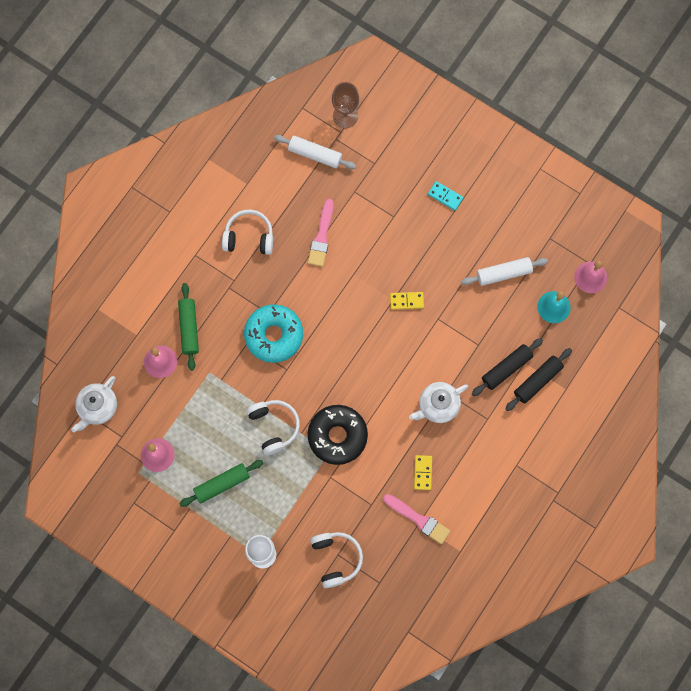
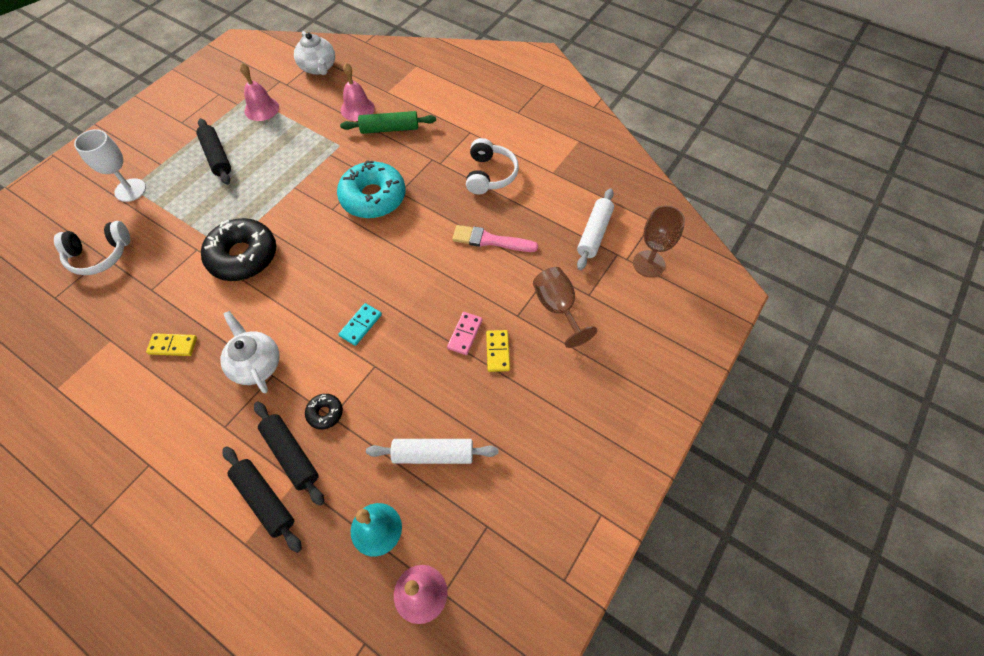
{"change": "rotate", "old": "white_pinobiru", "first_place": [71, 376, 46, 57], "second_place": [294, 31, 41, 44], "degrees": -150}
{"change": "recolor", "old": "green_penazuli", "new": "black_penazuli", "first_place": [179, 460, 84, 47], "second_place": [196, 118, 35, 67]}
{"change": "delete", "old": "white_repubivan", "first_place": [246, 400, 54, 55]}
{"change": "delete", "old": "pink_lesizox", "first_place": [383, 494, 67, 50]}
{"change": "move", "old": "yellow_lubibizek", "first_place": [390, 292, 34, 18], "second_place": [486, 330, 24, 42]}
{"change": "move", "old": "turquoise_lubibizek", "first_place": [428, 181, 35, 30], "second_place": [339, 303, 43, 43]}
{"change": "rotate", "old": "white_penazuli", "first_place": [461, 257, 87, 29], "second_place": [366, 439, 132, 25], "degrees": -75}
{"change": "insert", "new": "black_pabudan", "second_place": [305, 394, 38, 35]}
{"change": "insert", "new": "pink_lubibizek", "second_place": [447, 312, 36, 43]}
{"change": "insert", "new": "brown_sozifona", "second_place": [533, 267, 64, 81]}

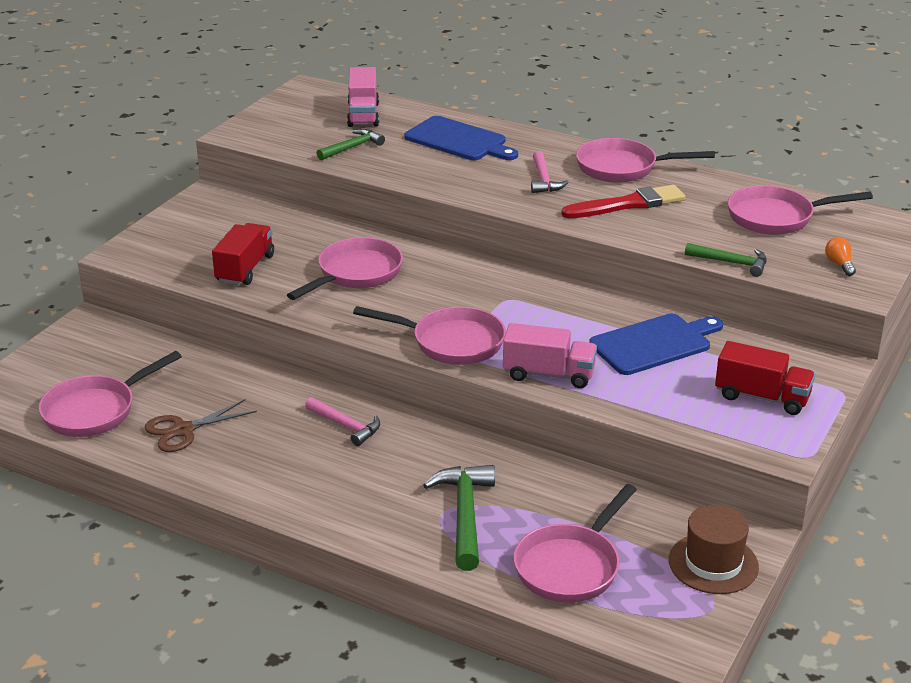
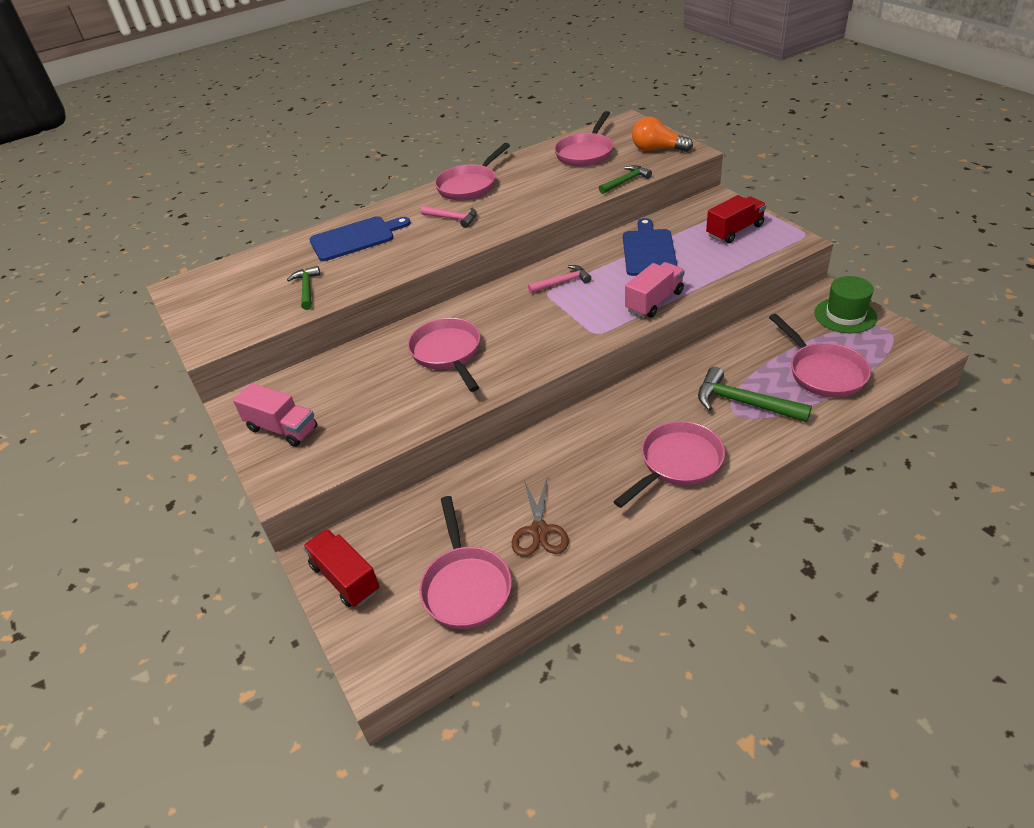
{"change": "move", "old": "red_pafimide", "first_place": [212, 223, 62, 62], "second_place": [303, 529, 76, 78]}
{"change": "move", "old": "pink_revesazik", "first_place": [305, 397, 75, 49], "second_place": [528, 265, 63, 28]}
{"change": "move", "old": "pink_pafimide", "first_place": [347, 67, 32, 60], "second_place": [233, 383, 84, 64]}
{"change": "move", "old": "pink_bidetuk", "first_place": [353, 306, 153, 59], "second_place": [613, 421, 112, 87]}
{"change": "delete", "old": "red_lesizox", "first_place": [561, 185, 124, 33]}
{"change": "recolor", "old": "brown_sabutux", "new": "green_sabutux", "first_place": [669, 505, 90, 89], "second_place": [815, 276, 62, 57]}
{"change": "resize", "old": "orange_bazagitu", "first_place": [825, 237, 31, 39], "second_place": [632, 117, 61, 35], "factor": 1.91}

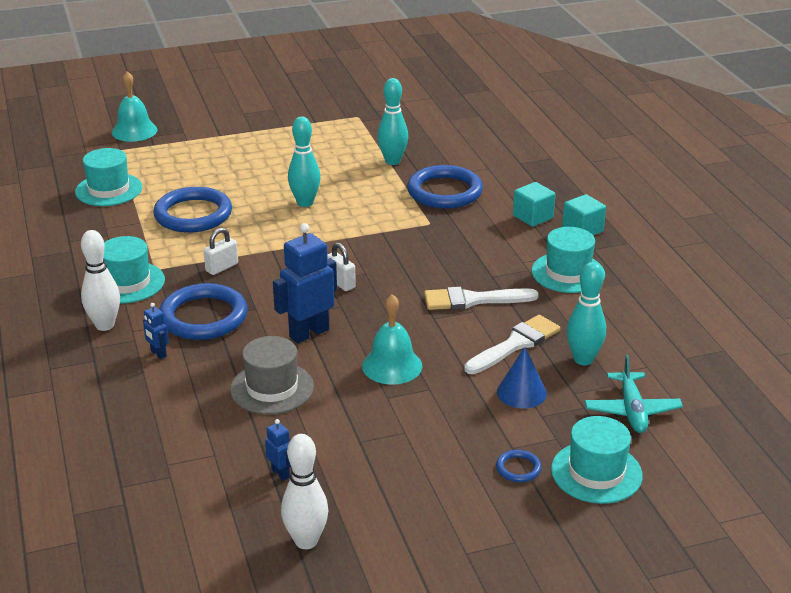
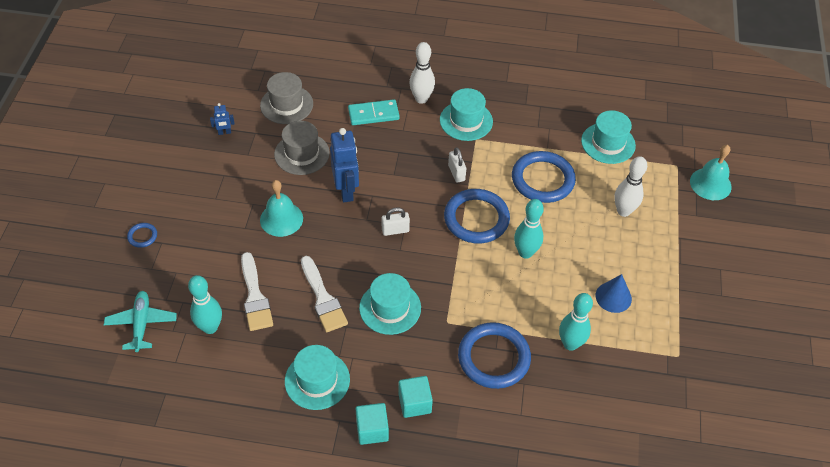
{"change": "replace", "old": "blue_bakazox", "new": "turquoise_lubibizek", "first_place": [143, 303, 26, 56], "second_place": [348, 99, 52, 26]}
{"change": "move", "old": "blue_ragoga", "first_place": [159, 283, 88, 57], "second_place": [444, 189, 66, 54]}
{"change": "move", "old": "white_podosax", "first_place": [281, 434, 48, 115], "second_place": [614, 156, 33, 61]}
{"change": "rotate", "old": "white_lesizox", "first_place": [424, 287, 115, 23], "second_place": [301, 256, 47, 76], "degrees": 135}
{"change": "move", "old": "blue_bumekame", "first_place": [497, 347, 50, 62], "second_place": [596, 274, 36, 39]}
{"change": "move", "old": "turquoise_sabutux", "first_place": [551, 416, 92, 88], "second_place": [359, 273, 62, 62]}
{"change": "rotate", "old": "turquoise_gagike", "first_place": [585, 355, 98, 78], "second_place": [104, 291, 73, 61], "degrees": 60}
{"change": "insert", "new": "grey_sabutux", "second_place": [260, 72, 53, 52]}

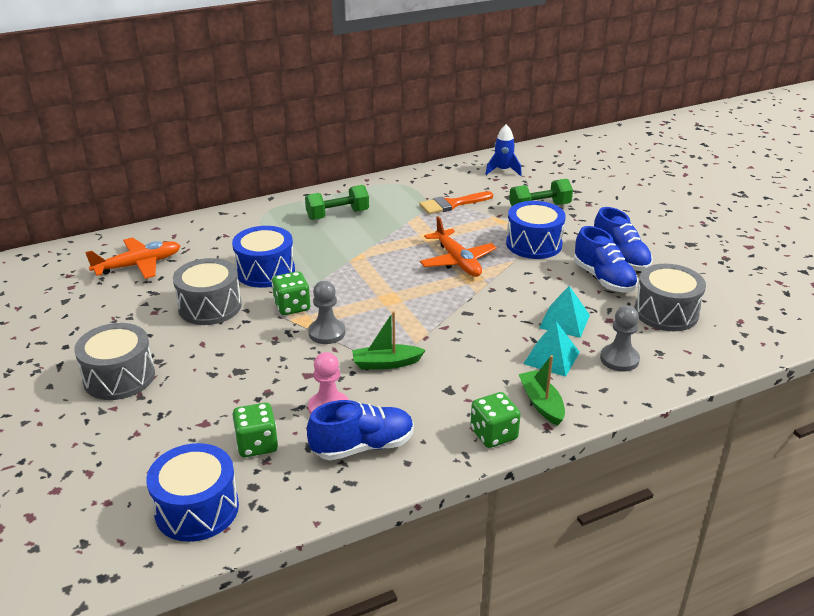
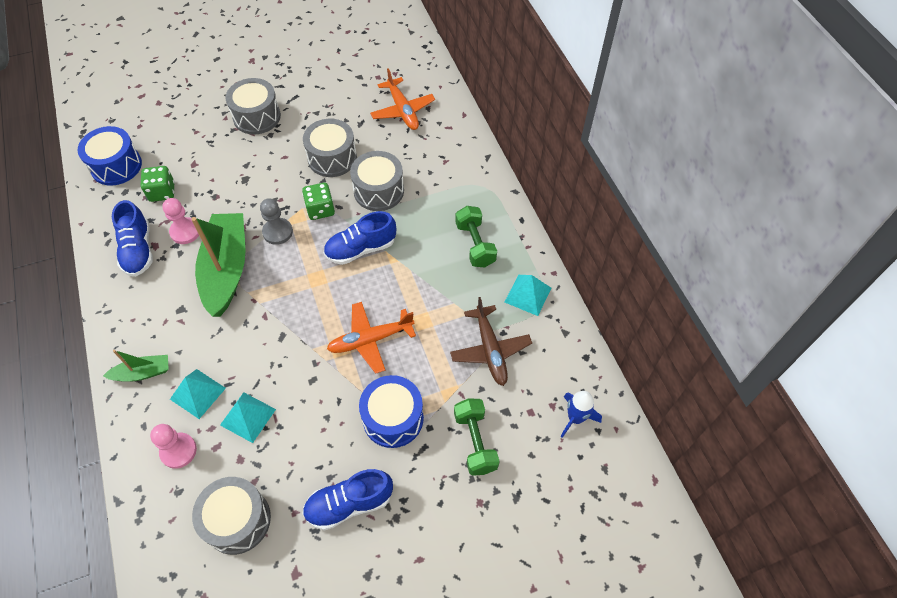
{"change": "recolor", "old": "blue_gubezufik", "new": "grey_gubezufik", "first_place": [232, 226, 63, 62], "second_place": [350, 151, 54, 60]}
{"change": "resize", "old": "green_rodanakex", "first_place": [352, 311, 74, 58], "second_place": [191, 213, 54, 104], "factor": 2.05}
{"change": "replace", "old": "orange_lesizox", "new": "brown_gagike", "first_place": [419, 191, 74, 23], "second_place": [450, 297, 82, 89]}
{"change": "delete", "old": "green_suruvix", "first_place": [470, 392, 51, 56]}
{"change": "move", "old": "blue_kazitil", "first_place": [574, 226, 64, 67], "second_place": [324, 211, 72, 54]}
{"change": "recolor", "old": "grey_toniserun", "new": "pink_toniserun", "first_place": [600, 306, 40, 66], "second_place": [150, 424, 47, 45]}
{"change": "insert", "new": "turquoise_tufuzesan", "second_place": [505, 275, 46, 41]}

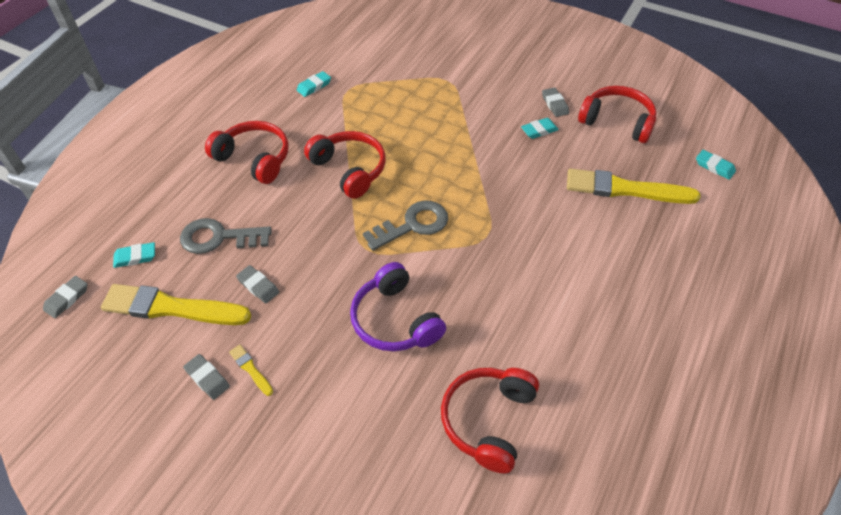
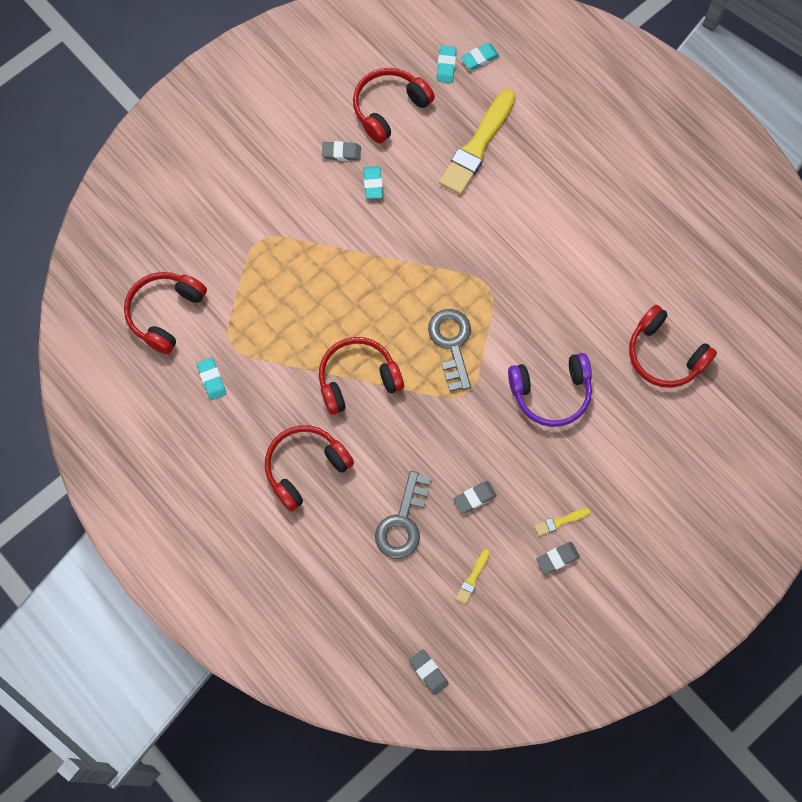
{"change": "resize", "old": "yellow_lesizox", "first_place": [101, 284, 150, 41], "second_place": [455, 549, 35, 55], "factor": 0.42}
{"change": "move", "old": "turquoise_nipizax", "first_place": [113, 242, 42, 26], "second_place": [436, 46, 21, 37]}
{"change": "insert", "new": "red_repubivan", "second_place": [124, 272, 83, 82]}

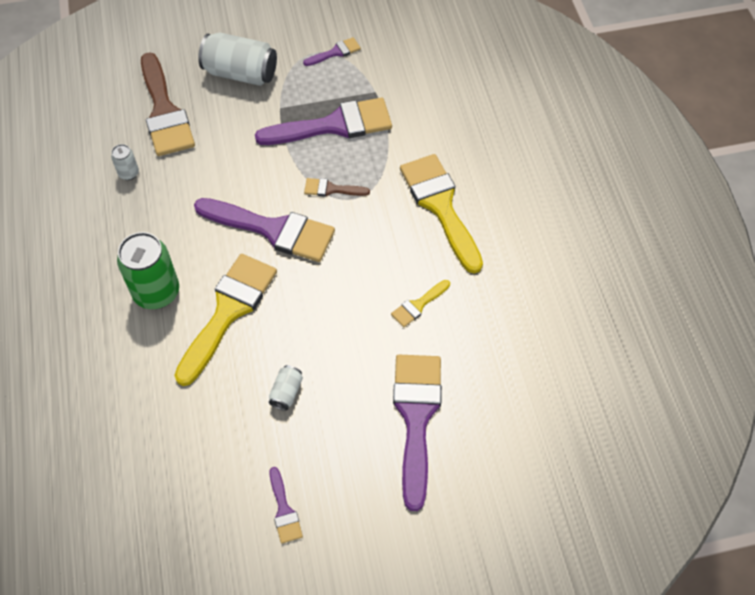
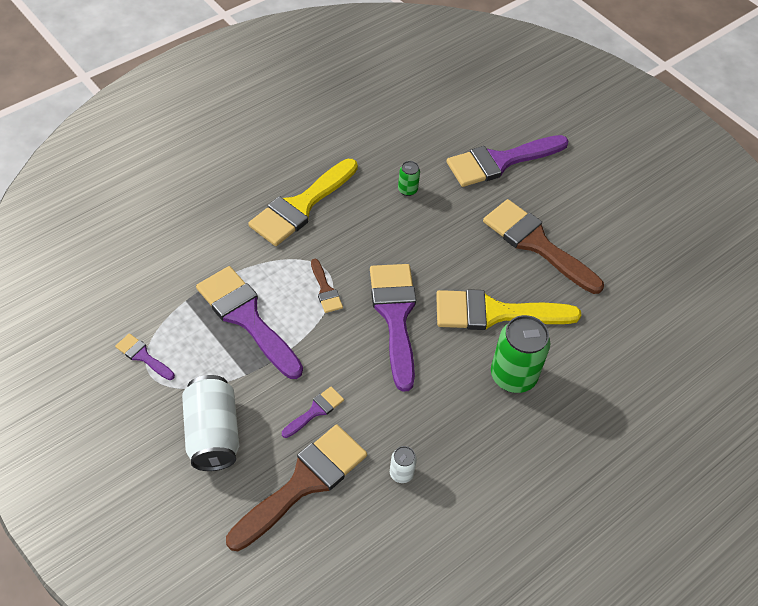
{"change": "replace", "old": "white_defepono", "new": "brown_lesizox", "first_place": [269, 365, 34, 46], "second_place": [483, 199, 121, 95]}
{"change": "move", "old": "purple_lesizox", "first_place": [269, 467, 34, 77], "second_place": [282, 387, 62, 51]}
{"change": "replace", "old": "yellow_lesizox", "new": "green_defepono", "first_place": [391, 280, 59, 47], "second_place": [398, 161, 22, 35]}

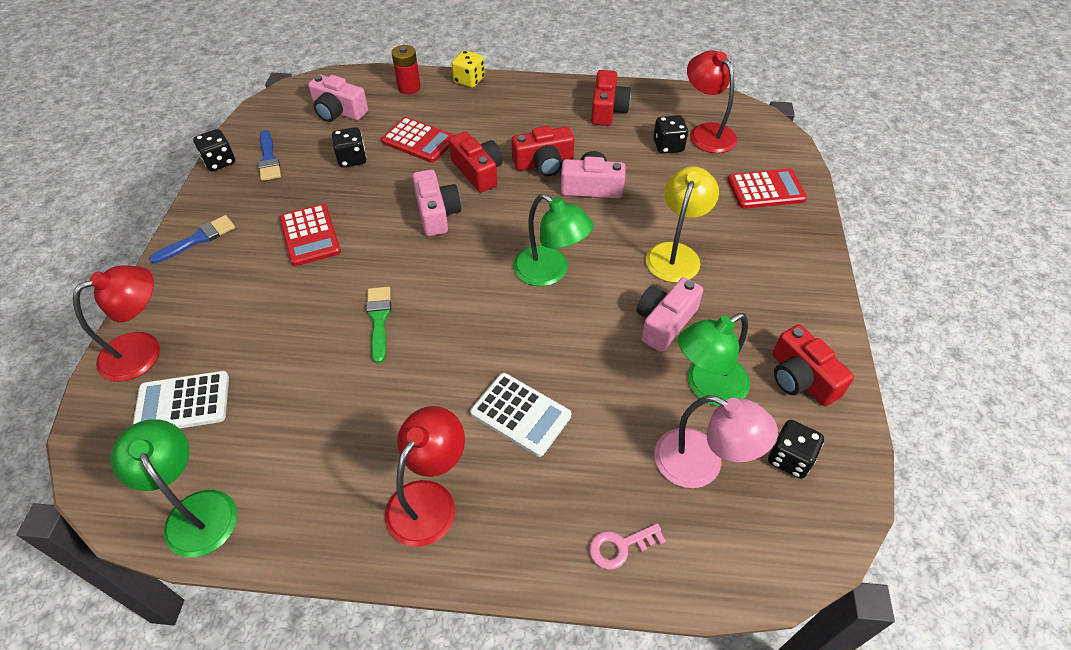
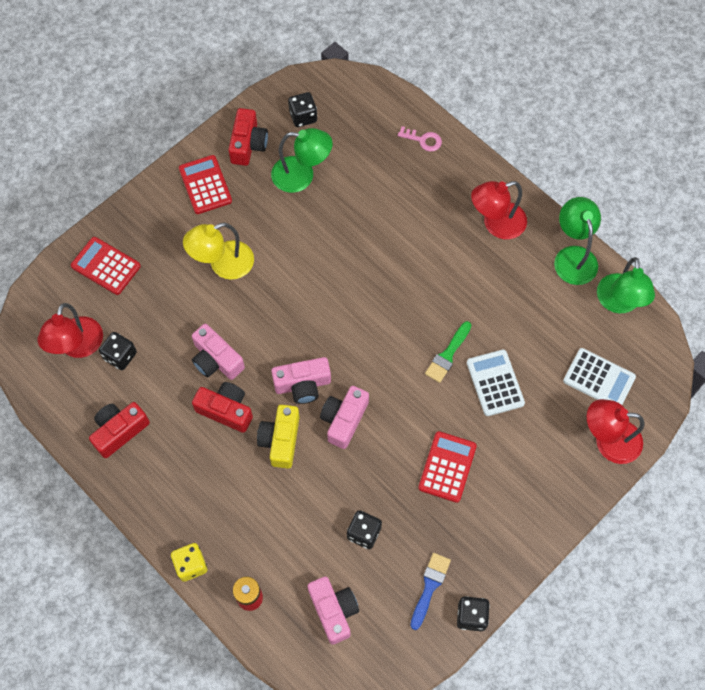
{"change": "delete", "old": "blue_lesizox", "first_place": [149, 215, 86, 49]}
{"change": "move", "old": "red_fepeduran", "first_place": [381, 117, 73, 46], "second_place": [179, 155, 53, 59]}
{"change": "recolor", "old": "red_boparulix", "new": "yellow_boparulix", "first_place": [449, 132, 54, 60], "second_place": [257, 405, 43, 63]}
{"change": "move", "old": "white_fepeduran", "first_place": [470, 373, 101, 84], "second_place": [467, 350, 58, 66]}
{"change": "move", "old": "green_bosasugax", "first_place": [513, 194, 81, 92], "second_place": [554, 197, 47, 88]}
{"change": "move", "old": "pink_boparulix", "first_place": [637, 277, 66, 75], "second_place": [271, 357, 60, 47]}
{"change": "delete", "old": "pink_bosasugax", "first_place": [654, 395, 124, 93]}

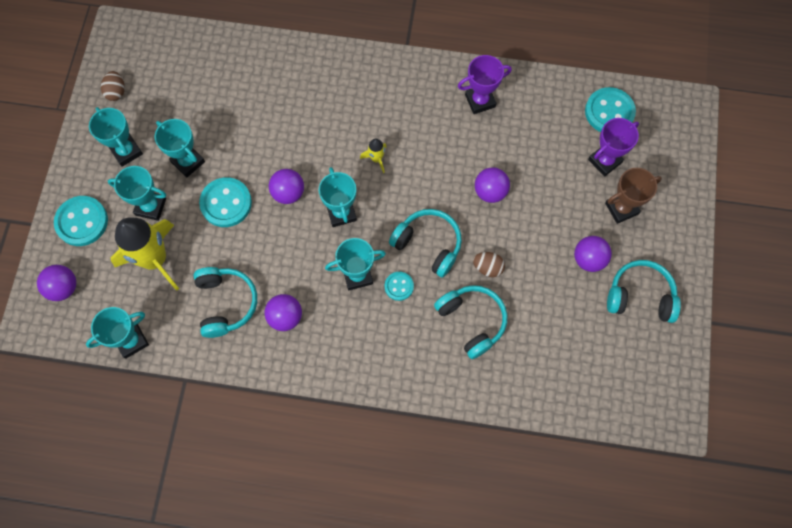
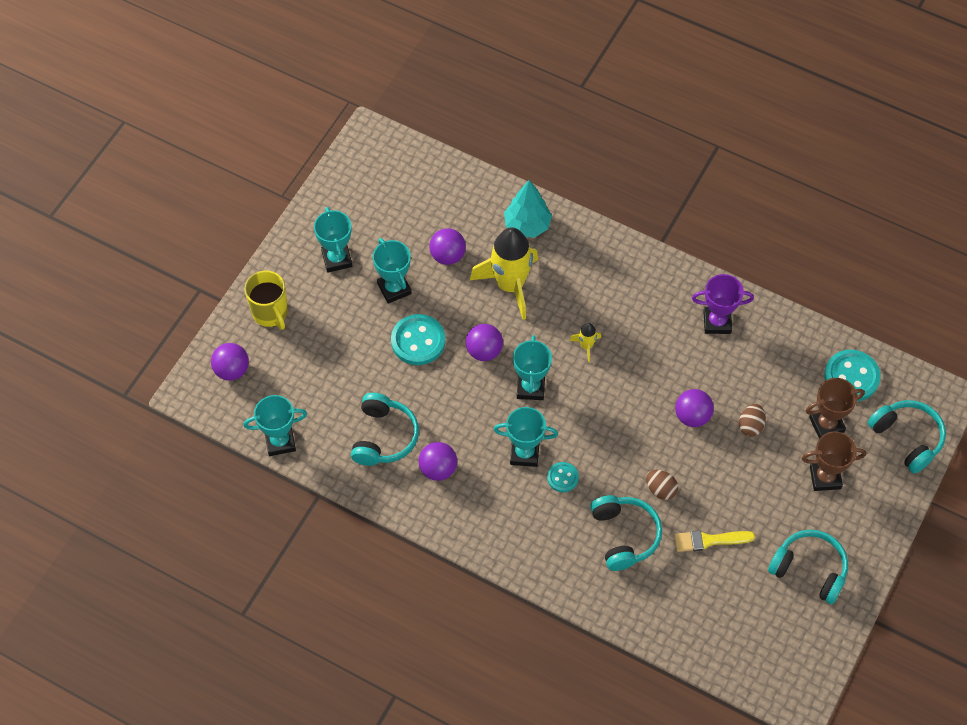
{"change": "replace", "old": "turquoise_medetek", "new": "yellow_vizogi", "first_place": [54, 196, 54, 50], "second_place": [245, 271, 43, 59]}
{"change": "move", "old": "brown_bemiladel", "first_place": [101, 71, 24, 30], "second_place": [739, 404, 27, 33]}
{"change": "delete", "old": "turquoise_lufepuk", "first_place": [108, 166, 58, 55]}
{"change": "move", "old": "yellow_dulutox", "first_place": [111, 218, 68, 73], "second_place": [470, 227, 68, 93]}
{"change": "move", "old": "turquoise_repubivan", "first_place": [389, 209, 73, 69], "second_place": [868, 400, 78, 74]}
{"change": "move", "old": "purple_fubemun", "first_place": [574, 236, 38, 36], "second_place": [429, 228, 37, 37]}
{"change": "recolor", "old": "purple_lufepuk", "new": "brown_lufepuk", "first_place": [588, 118, 51, 59], "second_place": [806, 378, 59, 61]}
{"change": "insert", "new": "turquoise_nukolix", "second_place": [504, 180, 48, 58]}
{"change": "insert", "new": "yellow_lesizox", "second_place": [674, 530, 81, 22]}

